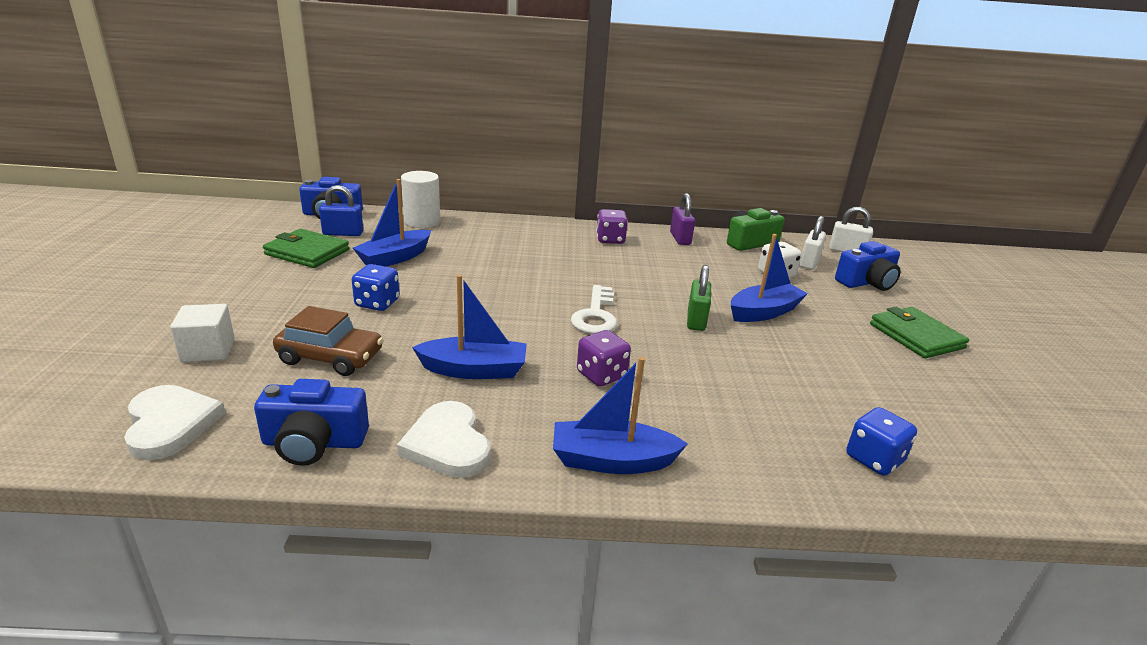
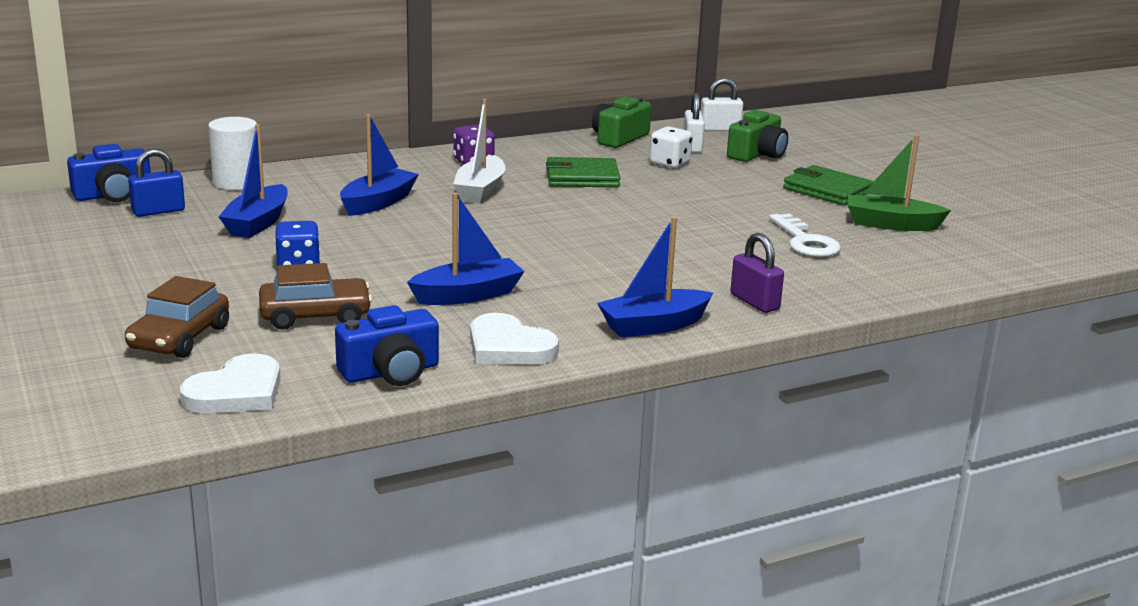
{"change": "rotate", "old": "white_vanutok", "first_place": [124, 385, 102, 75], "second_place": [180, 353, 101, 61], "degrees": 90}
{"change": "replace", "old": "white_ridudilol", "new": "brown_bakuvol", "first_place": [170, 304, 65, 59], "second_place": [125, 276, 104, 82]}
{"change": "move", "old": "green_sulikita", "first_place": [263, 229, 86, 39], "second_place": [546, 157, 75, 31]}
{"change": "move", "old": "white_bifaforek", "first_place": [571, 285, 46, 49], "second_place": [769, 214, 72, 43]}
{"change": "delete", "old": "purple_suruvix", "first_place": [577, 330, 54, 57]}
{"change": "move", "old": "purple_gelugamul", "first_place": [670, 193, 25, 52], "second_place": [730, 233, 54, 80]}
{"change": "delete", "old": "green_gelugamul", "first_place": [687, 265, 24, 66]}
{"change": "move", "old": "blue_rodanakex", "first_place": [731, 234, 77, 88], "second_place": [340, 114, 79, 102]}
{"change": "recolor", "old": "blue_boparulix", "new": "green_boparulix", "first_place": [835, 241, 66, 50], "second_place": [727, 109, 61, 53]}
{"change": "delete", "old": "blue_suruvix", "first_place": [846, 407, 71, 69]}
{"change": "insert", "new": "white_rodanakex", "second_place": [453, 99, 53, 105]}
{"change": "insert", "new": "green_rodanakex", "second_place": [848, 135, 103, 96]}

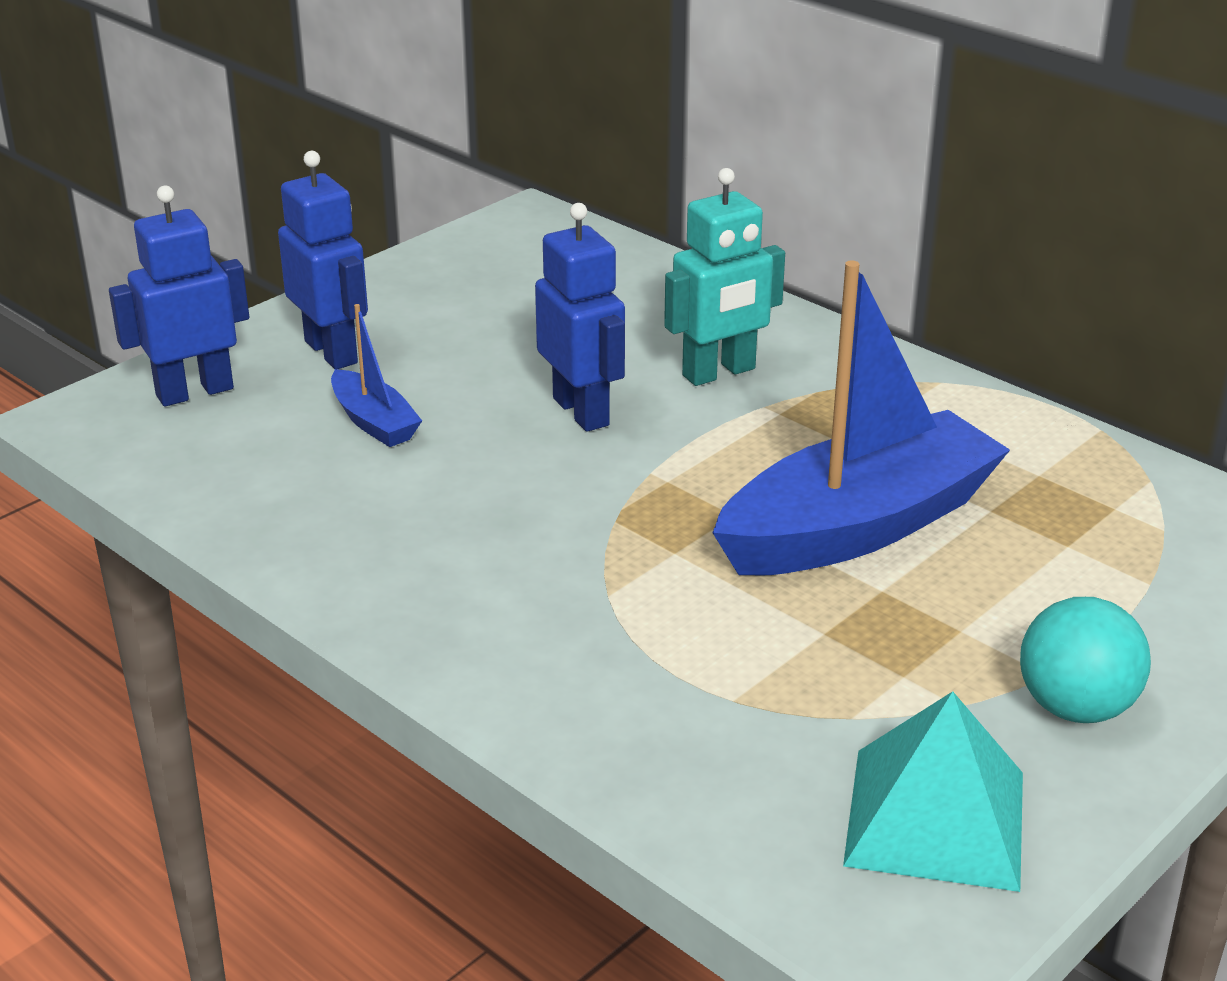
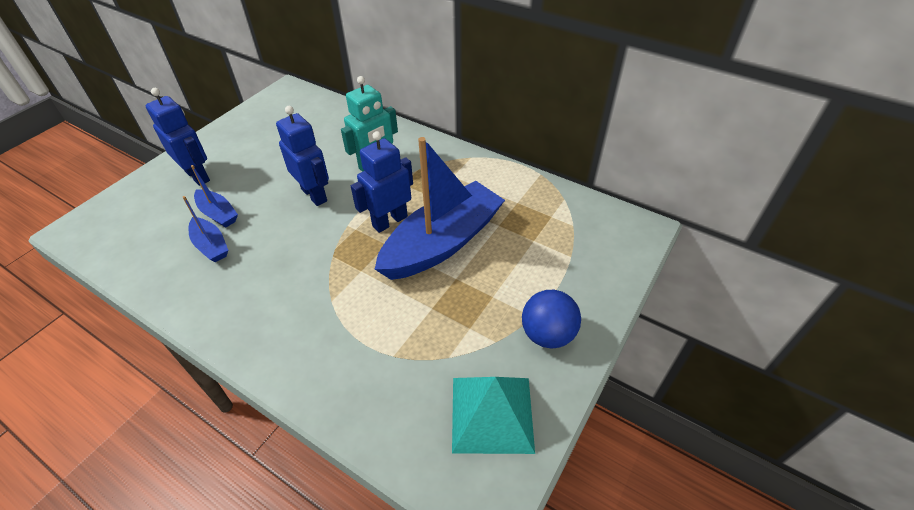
{"change": "move", "old": "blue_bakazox", "first_place": [109, 186, 140, 221], "second_place": [351, 131, 62, 102]}
{"change": "recolor", "old": "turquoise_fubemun", "new": "blue_fubemun", "first_place": [1020, 597, 131, 126], "second_place": [522, 290, 59, 59]}
{"change": "insert", "new": "blue_rodanakex", "second_place": [183, 196, 45, 66]}

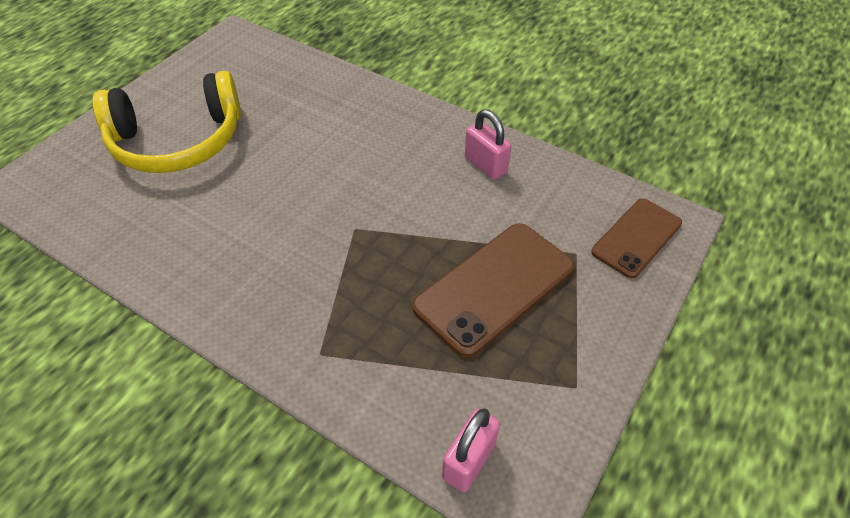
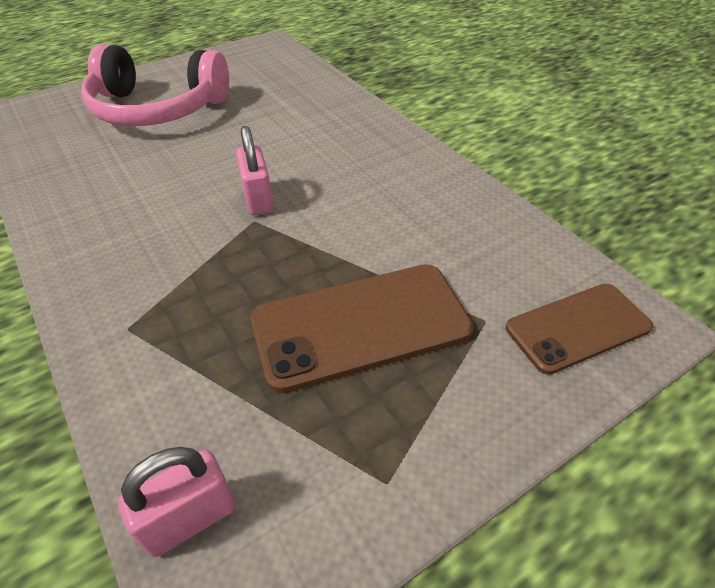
{"change": "recolor", "old": "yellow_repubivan", "new": "pink_repubivan", "first_place": [93, 71, 148, 102], "second_place": [81, 44, 148, 82]}
{"change": "move", "old": "pink_gelugamul", "first_place": [465, 109, 46, 71], "second_place": [236, 126, 38, 89]}

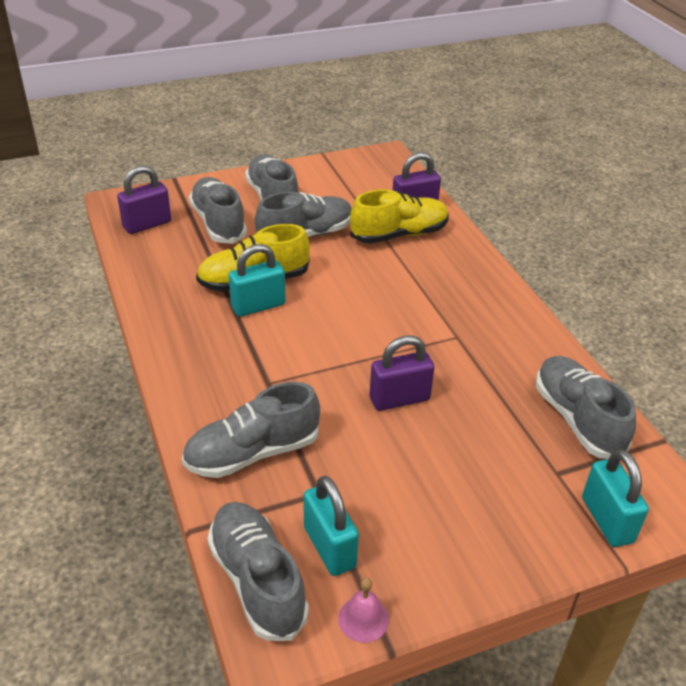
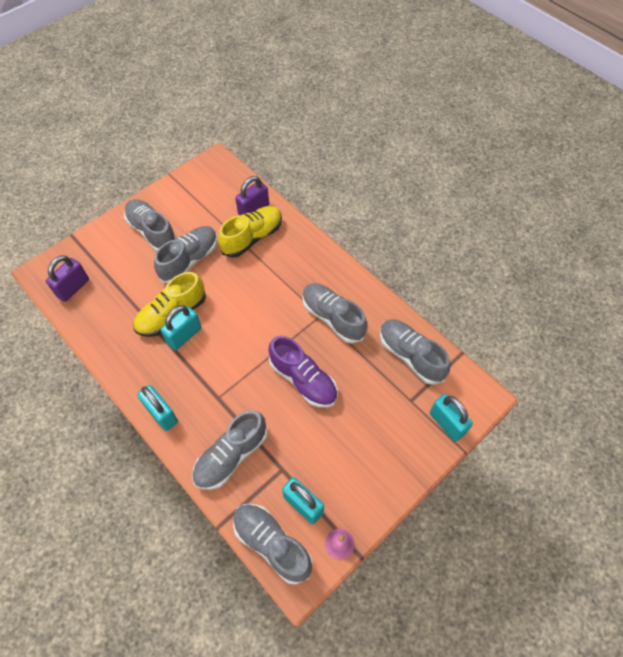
{"change": "move", "old": "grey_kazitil", "first_place": [189, 177, 58, 67], "second_place": [302, 283, 65, 61]}
{"change": "replace", "old": "purple_gelugamul", "new": "purple_kazitil", "first_place": [369, 335, 66, 76], "second_place": [268, 336, 69, 72]}
{"change": "insert", "new": "turquoise_gelugamul", "second_place": [137, 385, 41, 46]}

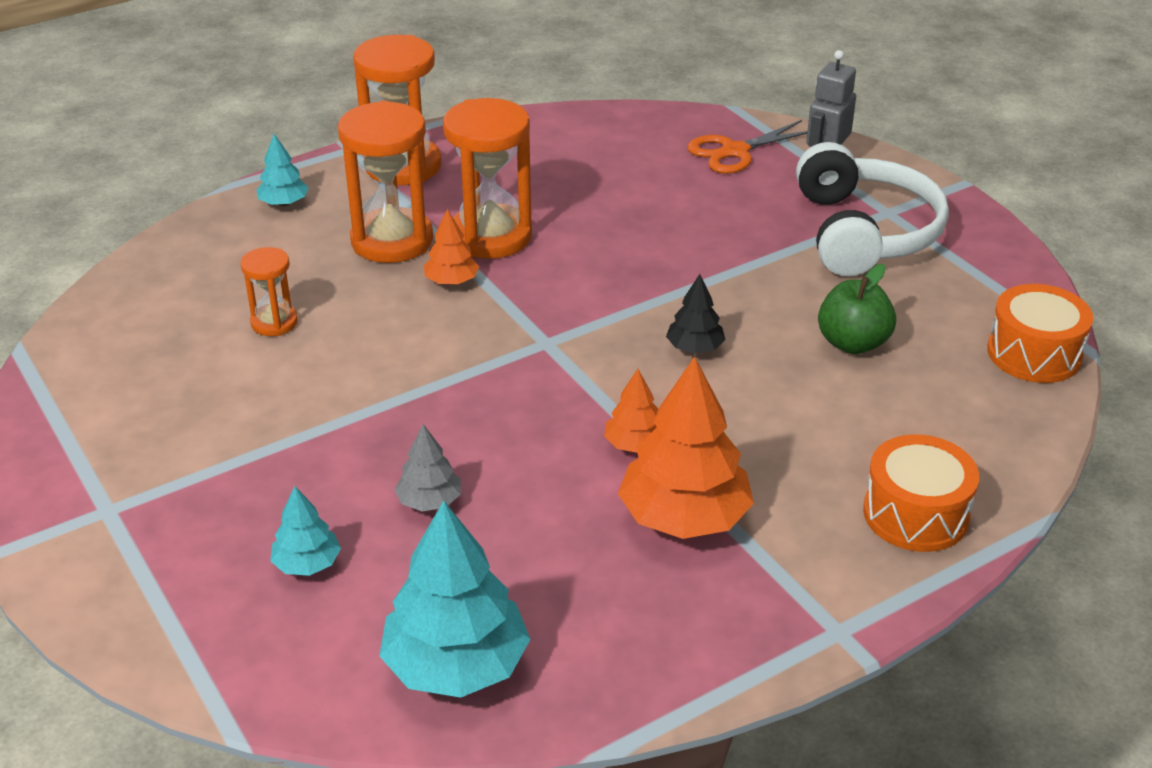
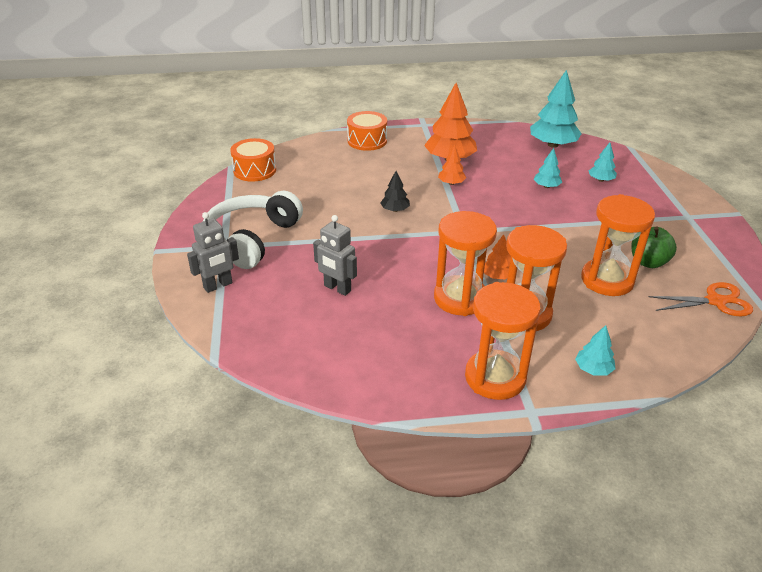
{"change": "resize", "old": "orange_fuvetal", "first_place": [240, 247, 58, 89], "second_place": [581, 194, 74, 102], "factor": 1.9}
{"change": "recolor", "old": "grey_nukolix", "new": "turquoise_nukolix", "first_place": [394, 424, 67, 87], "second_place": [534, 148, 28, 40]}
{"change": "move", "old": "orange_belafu", "first_place": [687, 120, 120, 54], "second_place": [649, 282, 104, 34]}
{"change": "move", "old": "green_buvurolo", "first_place": [818, 264, 78, 90], "second_place": [632, 227, 45, 41]}
{"change": "insert", "new": "grey_bakazox", "second_place": [313, 215, 44, 81]}

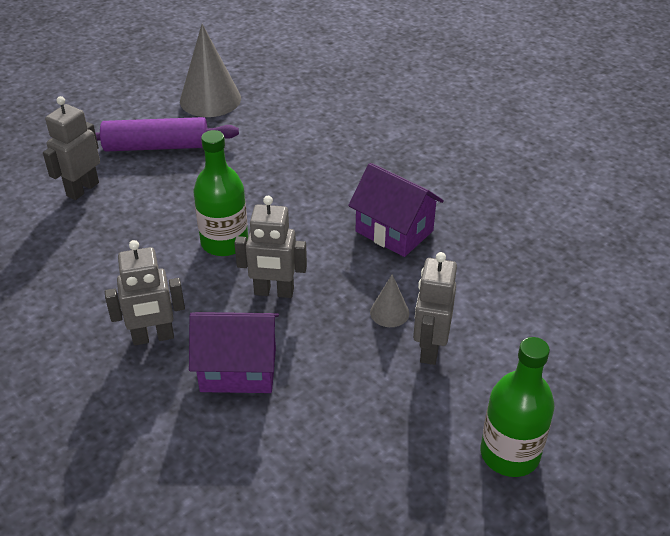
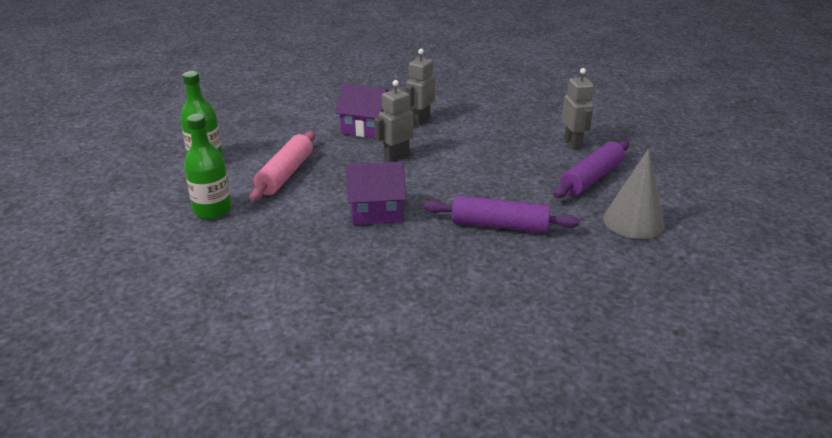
{"change": "rotate", "old": "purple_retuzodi", "first_place": [189, 312, 90, 81], "second_place": [335, 83, 54, 55], "degrees": 60}
{"change": "move", "old": "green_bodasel", "first_place": [194, 130, 54, 126], "second_place": [184, 114, 48, 105]}
{"change": "delete", "old": "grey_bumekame", "first_place": [370, 274, 39, 53]}
{"change": "replace", "old": "grey_bakazox", "new": "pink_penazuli", "first_place": [413, 252, 44, 113], "second_place": [249, 131, 66, 70]}
{"change": "insert", "new": "purple_penazuli", "second_place": [424, 195, 156, 38]}

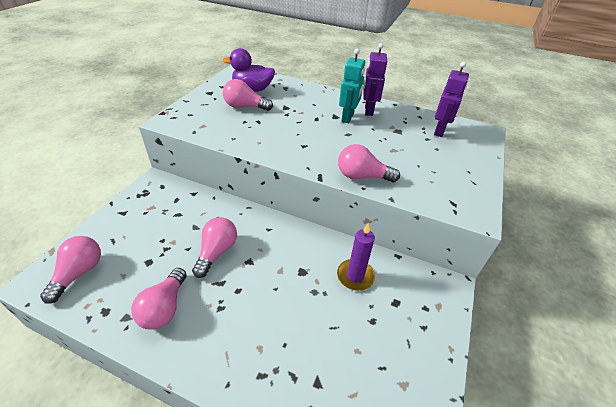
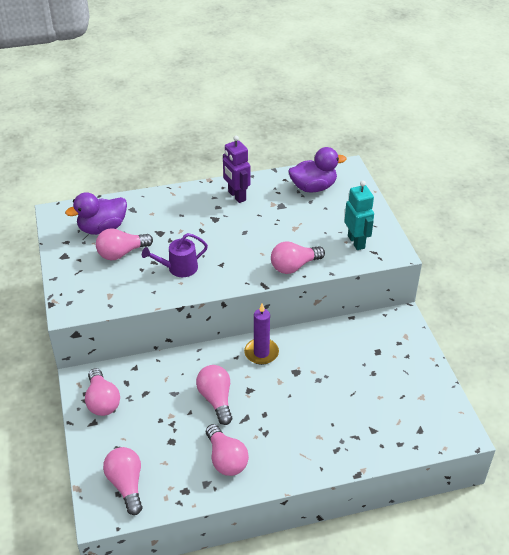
{"change": "move", "old": "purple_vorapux", "first_place": [337, 223, 38, 68], "second_place": [244, 303, 35, 62]}
{"change": "move", "old": "turquoise_bakazox", "first_place": [339, 49, 26, 74], "second_place": [344, 181, 30, 69]}
{"change": "replace", "old": "purple_bakazox", "new": "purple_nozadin", "first_place": [434, 62, 35, 75], "second_place": [289, 147, 57, 46]}
{"change": "insert", "new": "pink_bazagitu", "second_place": [85, 368, 35, 48]}
{"change": "insert", "new": "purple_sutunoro", "second_place": [142, 233, 66, 44]}

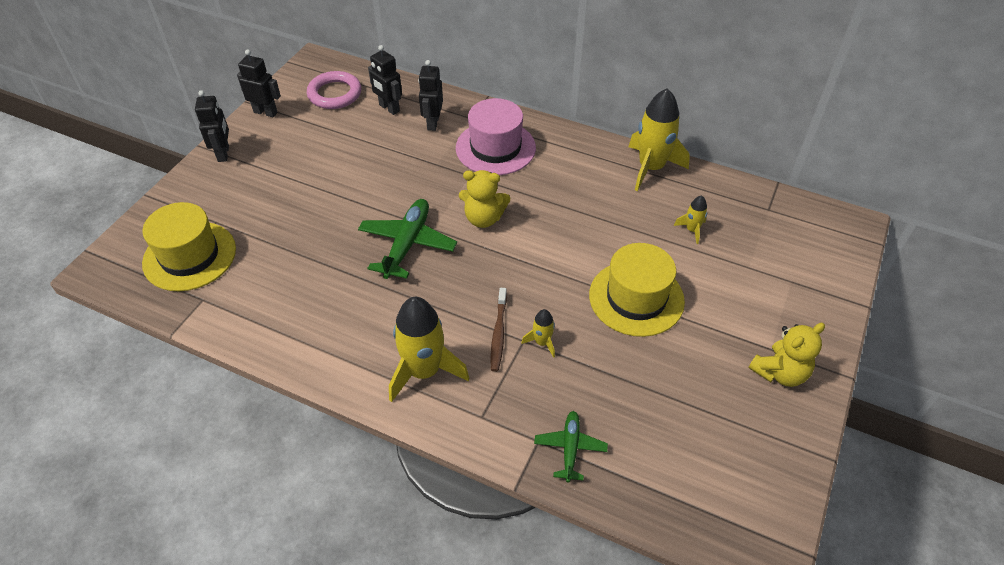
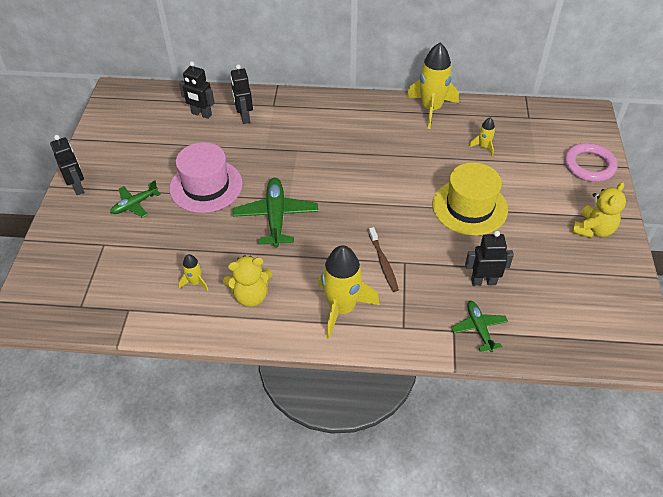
{"change": "delete", "old": "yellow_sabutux", "first_place": [142, 202, 94, 89]}
{"change": "move", "old": "black_bakazox", "first_place": [237, 50, 44, 67], "second_place": [465, 231, 49, 55]}
{"change": "move", "old": "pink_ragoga", "first_place": [307, 71, 54, 38], "second_place": [564, 143, 54, 39]}
{"change": "move", "old": "pink_sabutux", "first_place": [456, 98, 80, 77], "second_place": [170, 142, 73, 71]}
{"change": "move", "old": "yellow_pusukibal", "first_place": [459, 170, 51, 58], "second_place": [223, 255, 50, 52]}
{"change": "move", "old": "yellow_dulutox", "first_place": [521, 309, 34, 49], "second_place": [178, 254, 31, 37]}
{"change": "insert", "new": "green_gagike", "second_place": [110, 180, 51, 38]}

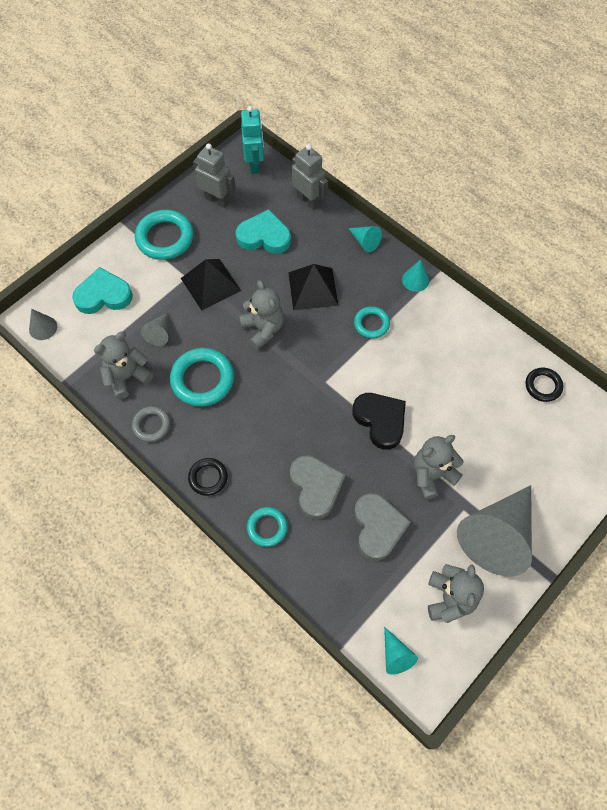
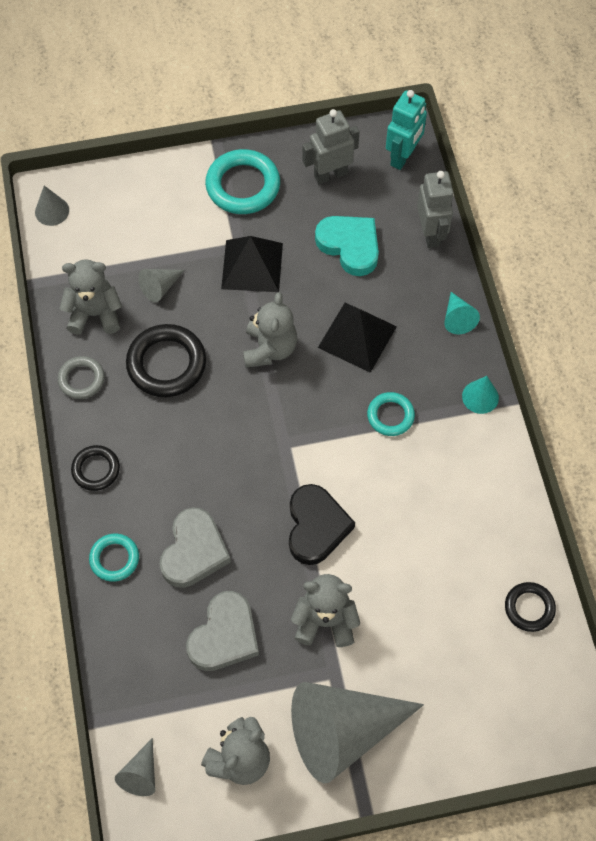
{"change": "delete", "old": "turquoise_vanutok", "first_place": [72, 267, 61, 47]}
{"change": "recolor", "old": "turquoise_ragoga", "new": "black_ragoga", "first_place": [170, 348, 64, 59], "second_place": [126, 324, 80, 73]}
{"change": "rotate", "old": "grey_bakazox", "first_place": [193, 143, 43, 65], "second_place": [303, 109, 57, 76], "degrees": -90}
{"change": "recolor", "old": "turquoise_bumekame", "new": "grey_bumekame", "first_place": [384, 627, 34, 48], "second_place": [115, 738, 40, 58]}

